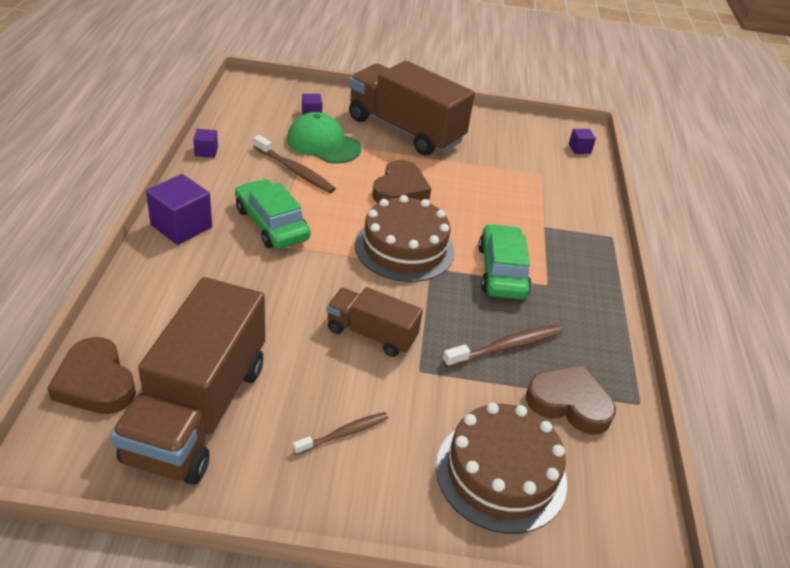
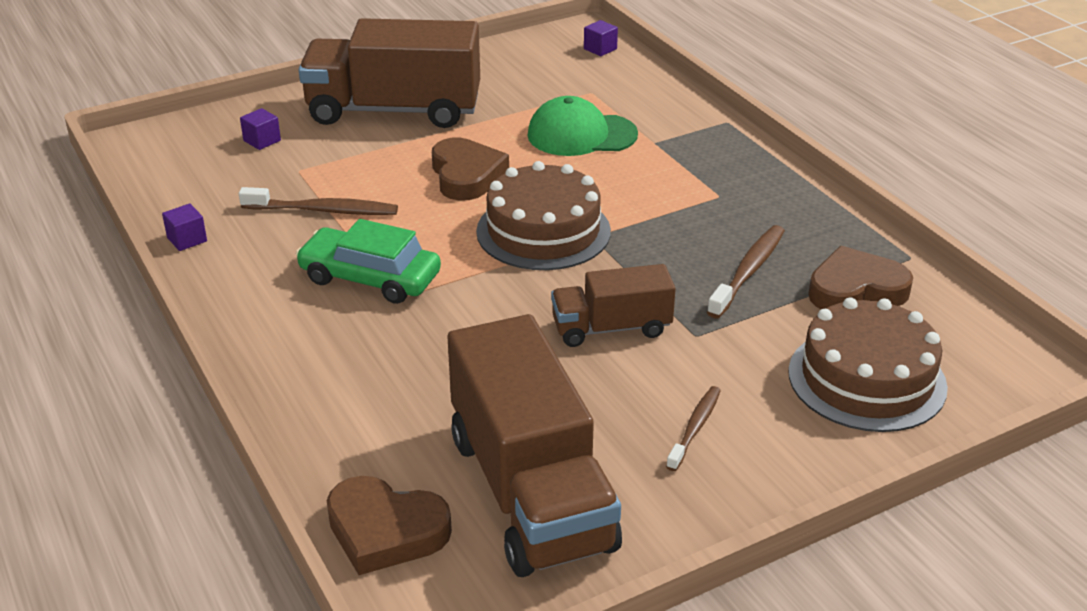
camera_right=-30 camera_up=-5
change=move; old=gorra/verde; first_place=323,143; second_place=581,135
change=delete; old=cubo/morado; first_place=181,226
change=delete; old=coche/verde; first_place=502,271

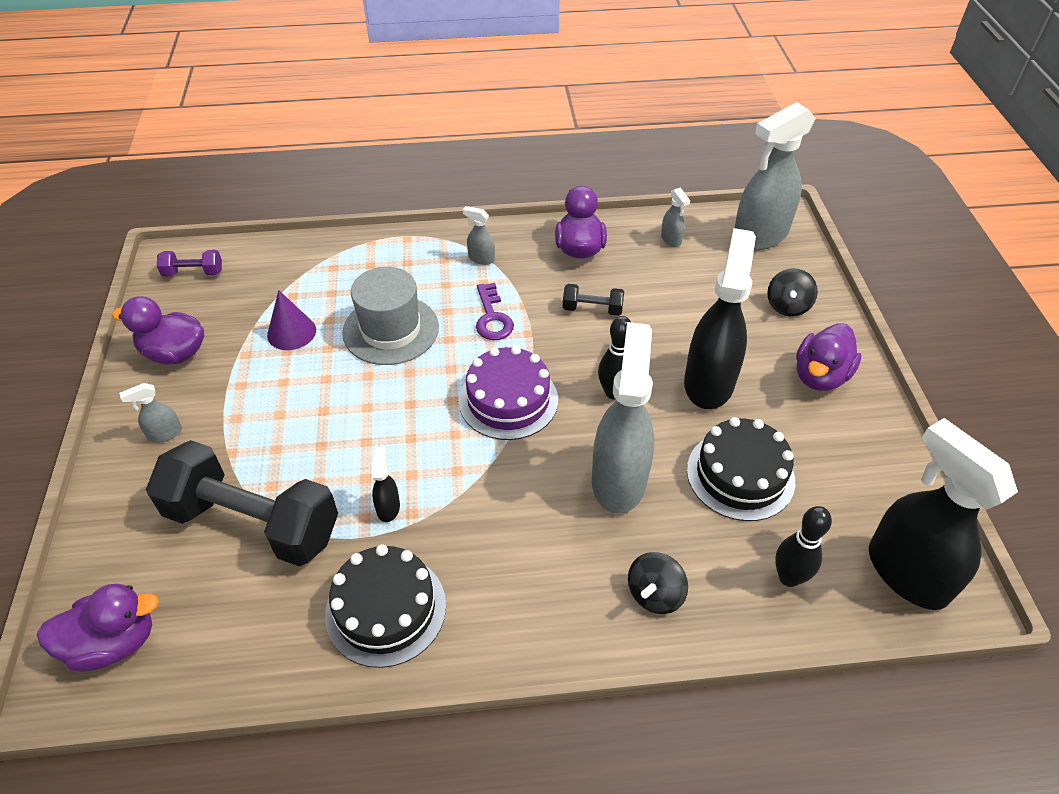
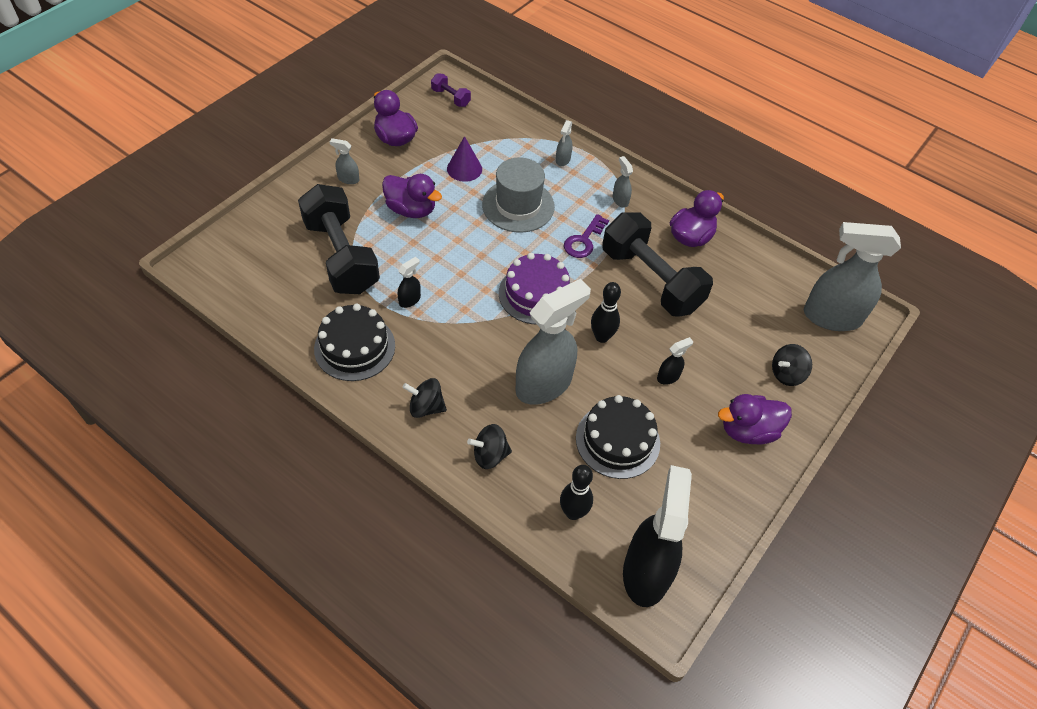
camera_right=40 camera_up=5
change=move; old=pulverizador/gris; first_place=671,239; second_place=563,160
change=resize; old=pulverizador/negro; first_place=709,382; second_place=668,377; factor=0.42
change=resize; old=mancuerna/negro; first_place=592,309; second_place=651,280; factor=2.34
change=move; old=pato/morado; first_place=114,643; second_place=411,210
change=insert; new=peonza/negro; second_place=426,407

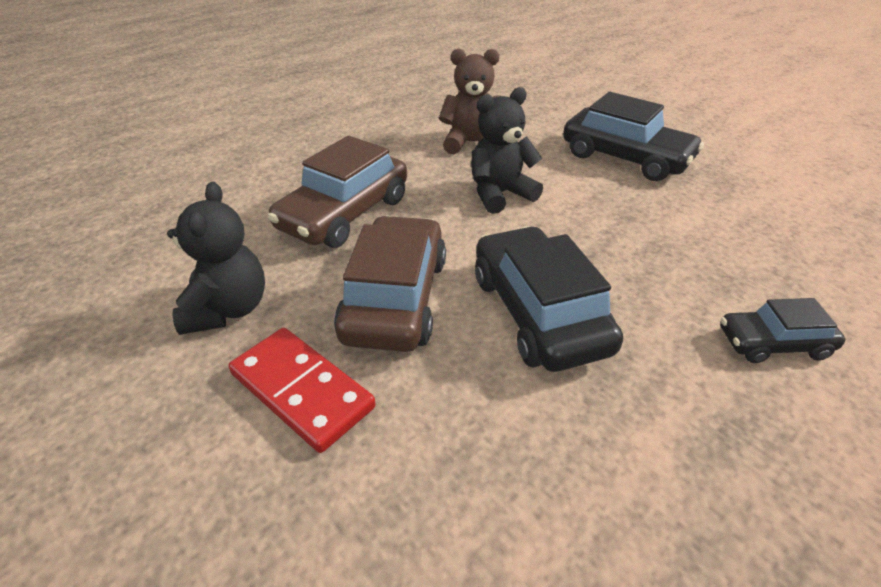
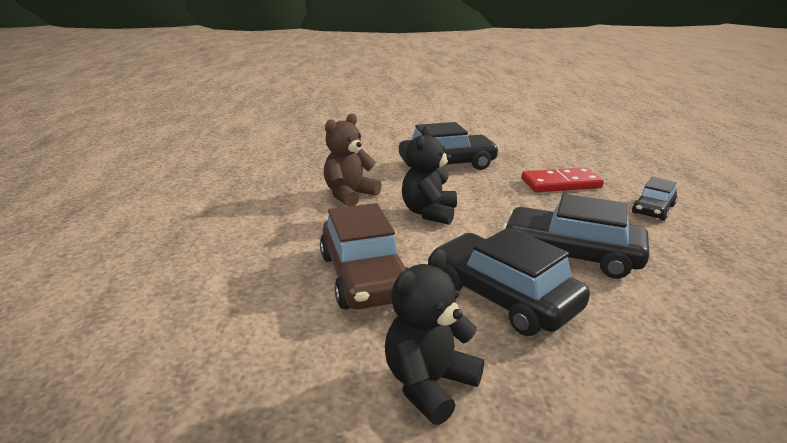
camera_right=-50 camera_up=-15
change=rotate; old=osito/negro; first_place=228,309; second_place=429,384; degrees=-90
change=recolor; old=coche/marrón; new=coche/negro; first_place=395,298; second_place=502,297
change=move; old=ficha de dominó/rojo; first_place=301,391; second_place=561,184

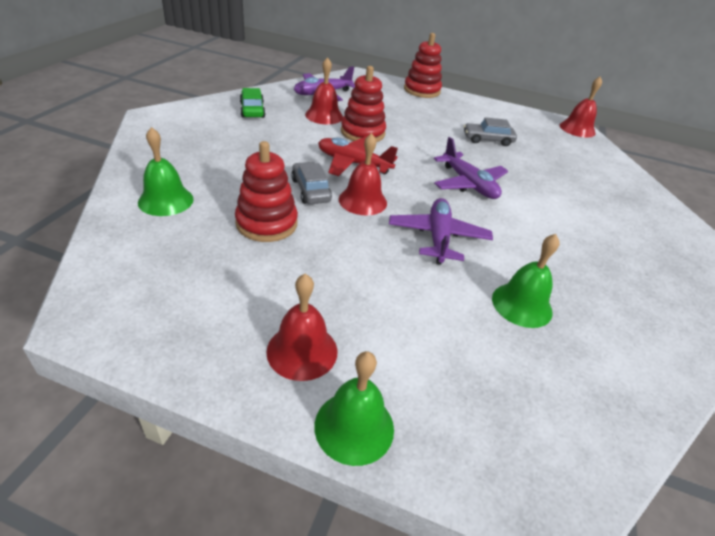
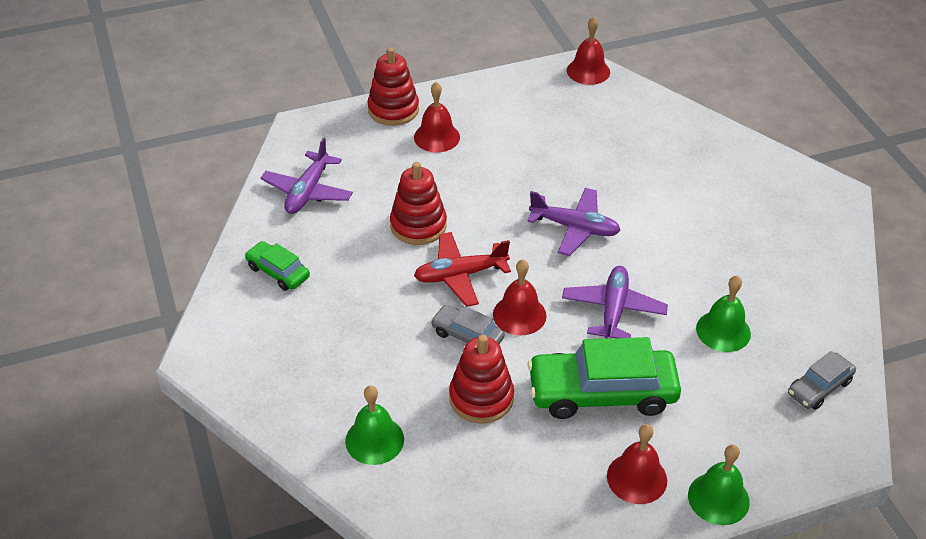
camera_right=-35 camera_up=5
change=move; old=campana/rojo; first_place=324,115; second_place=437,137
change=move; old=coche/gris; first_place=487,140; second_place=819,387
change=rotate; old=avión/morado; first_place=438,237; second_place=613,310; degrees=45
change=insert; new=coche/verde; second_place=602,392

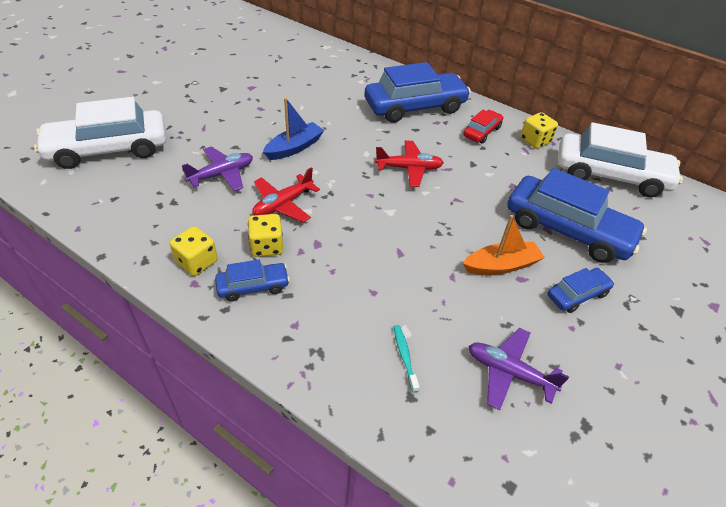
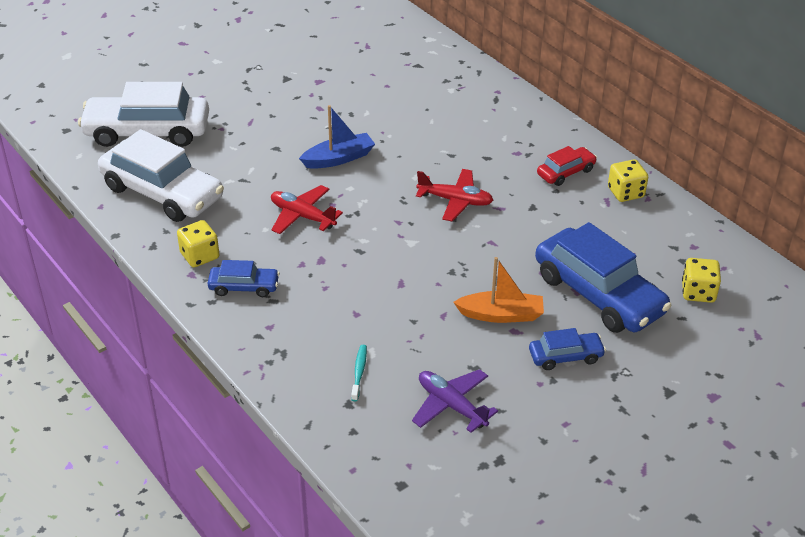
camera_right=20 camera_up=-5
change=delete; old=coche/azul; first_place=415,107
change=move; old=coche/blanco; first_place=610,175; second_place=162,193
change=delete; old=avión/morado; first_place=222,174
change=rotate; old=avión/rojo; first_place=283,204; second_place=302,216; degrees=60
change=move; old=dado/amarillo; first_place=267,246; second_place=698,292

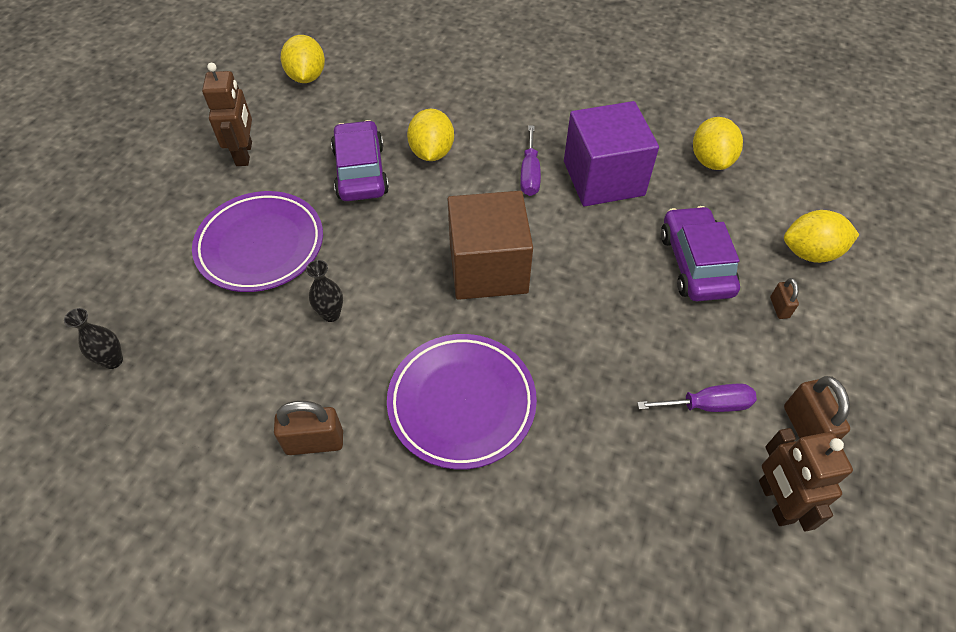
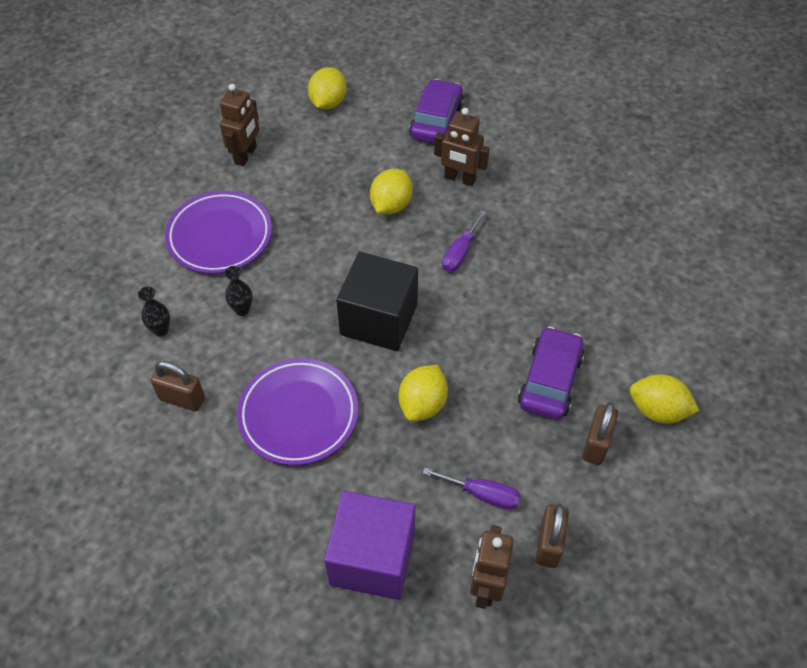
camera_right=25 camera_up=0
change=move; old=cubo/morado; first_place=603,178; second_place=372,558
change=move; old=limón/amarillo; first_place=711,160; second_place=422,404
change=move; old=coche/morado; first_place=360,171; second_place=436,121
change=recolor; old=cubo/marrón; new=cubo/negro; first_place=488,268; second_place=379,319
change=resize; old=candado/marrón; first_place=779,307; second_place=596,444; factor=1.79
change=move; old=florero/negro; first_place=113,360; second_place=161,330
change=insert; new=robot/marrón; second_place=459,179

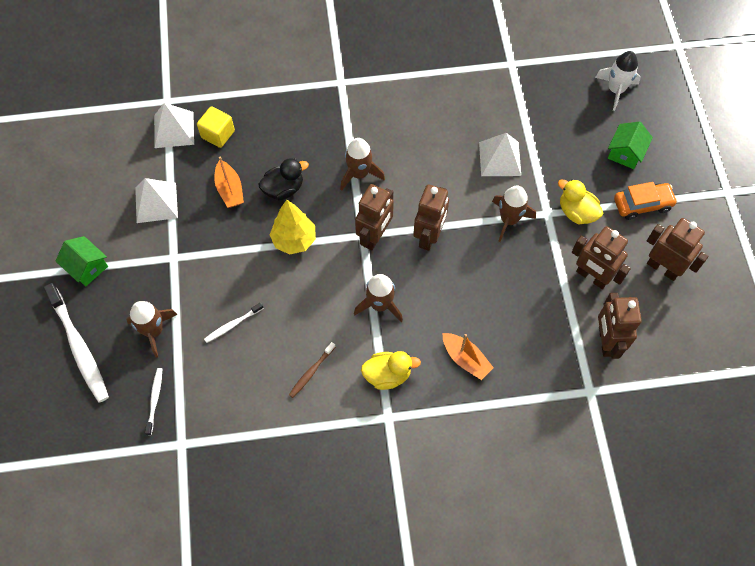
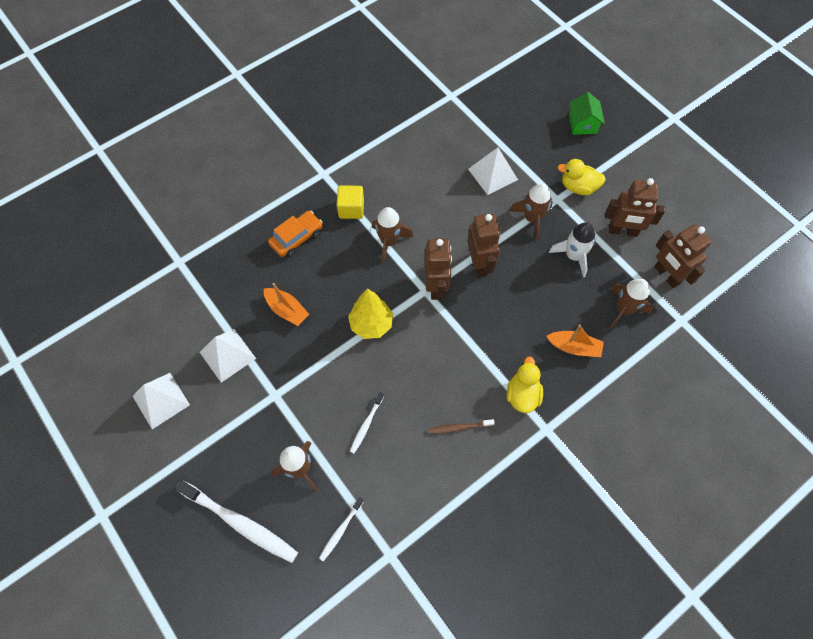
camera_right=-30 camera_up=0
change=move; old=cohete/blanco; first_place=616,90; second_place=573,256
change=move; old=pirámide/blanco; first_place=174,129; second_place=161,400
change=move; old=cubo/amarillo; first_place=218,134; second_place=351,209
change=delete; old=pato/negro; first_place=283,189
change=move; old=coche/naranja; first_place=642,204; second_place=297,238
change=delete; old=robot/marrón; first_place=662,268
change=delete; old=casa/verde; first_place=87,267
change=move; old=cohete/marrón; first_place=380,305; second_place=624,309
change=rotate; old=cepillo de dientes/marrón; first_place=311,372; second_place=459,427; degrees=75
change=rotate; old=pato/amarillo; first_place=387,375; second_place=522,394; degrees=-45
change=rotate; old=cepillo de dientes/blanco; first_place=155,400; second_place=341,530; degrees=-120

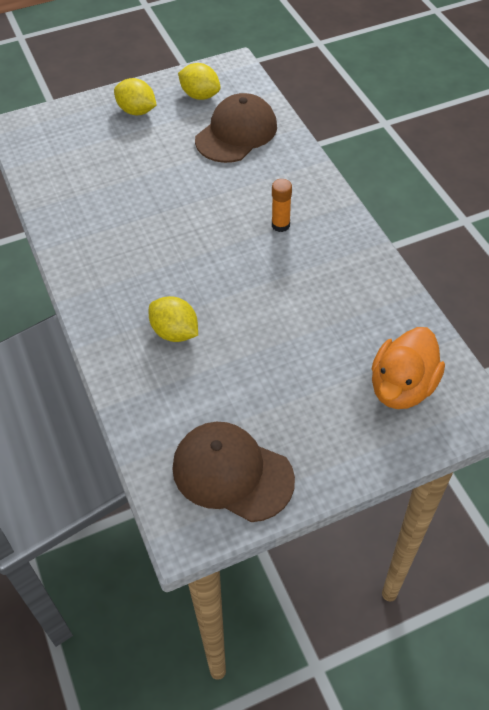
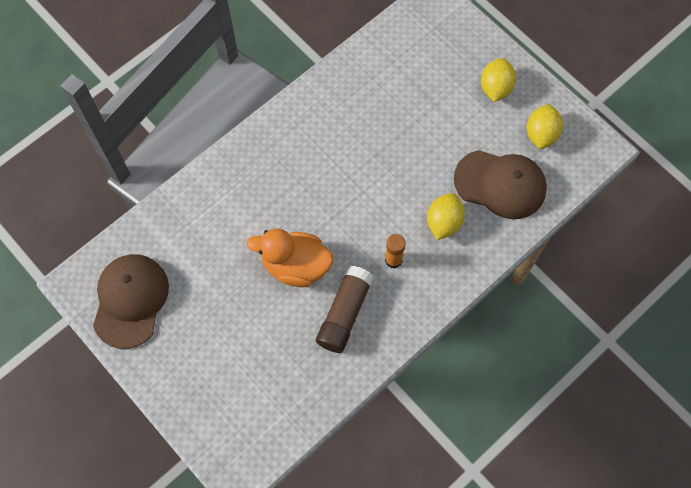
camera_right=70 camera_up=15
change=move; old=limón/amarillo; first_place=175,332; second_place=443,222
change=move; old=pato/naranja; first_place=402,387; second_place=295,266
change=insert; new=barra de pegamento/marrón; second_place=344,313

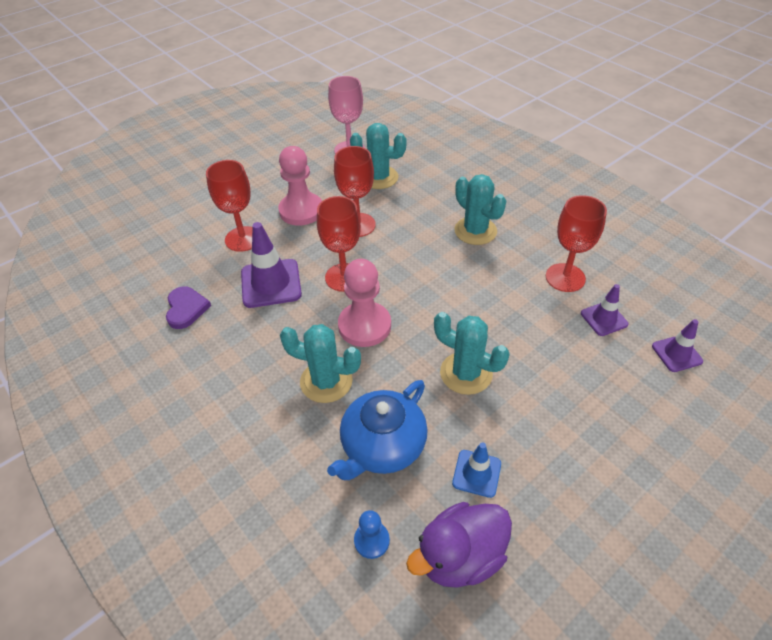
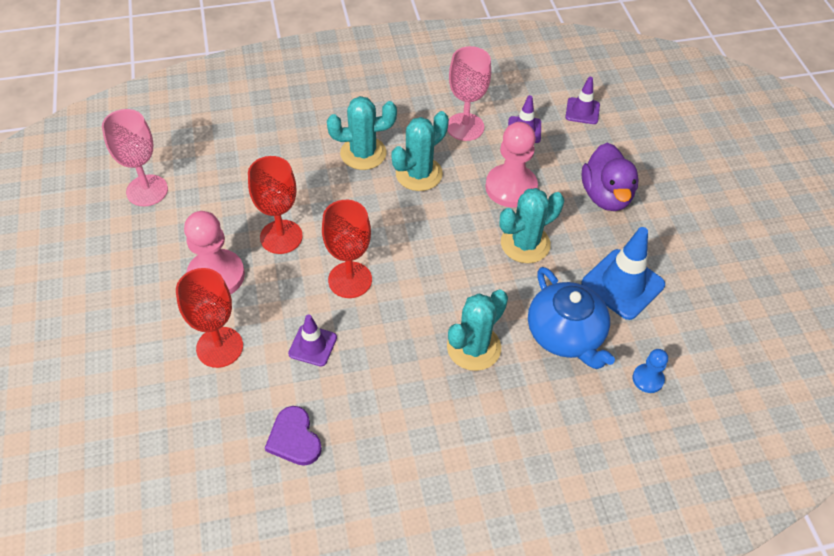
camera_right=-65 camera_up=5
change=move; old=cactus/turquesa; first_place=379,177; second_place=419,174
change=recolor; old=copa/rojo; new=copa/rosa; first_place=565,277; second_place=465,127
change=resize; old=cono de tráfico/morado; first_place=271,283; second_place=312,345; factor=0.58
change=move; old=peón/rosa; first_place=364,326; second_place=511,187
change=rotate; old=corazón/morado; first_place=186,309; second_place=294,438; degrees=-135
change=resize; old=cono de tráfico/azul; first_place=476,473; second_place=622,284; factor=1.71
change=move; old=pato/morado; first_place=460,556; second_place=606,196

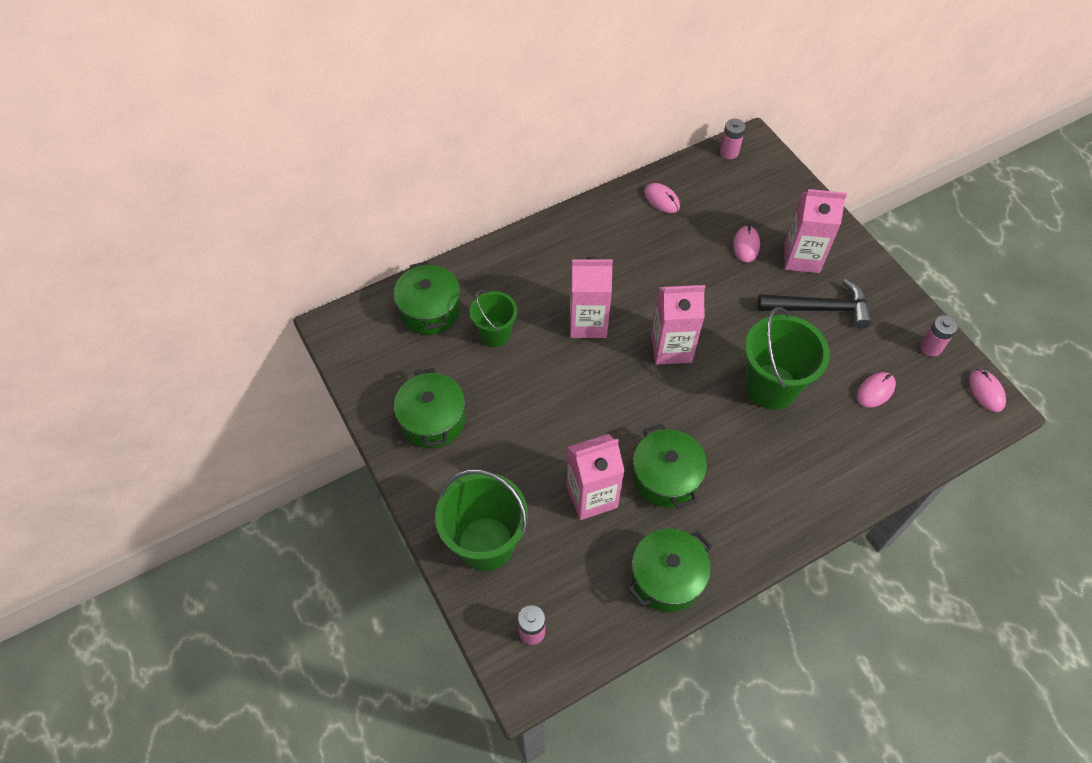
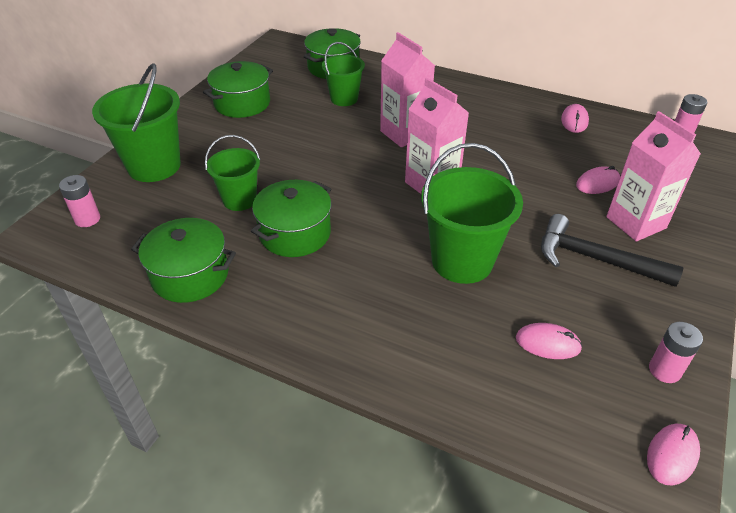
camera_right=55 camera_up=-15
change=rotate; old=martillo/negro; first_place=820,308; second_place=595,259; degrees=150
change=replace; old=cartón de leche/rosa; new=balde/verde; first_place=591,496; second_place=239,200

